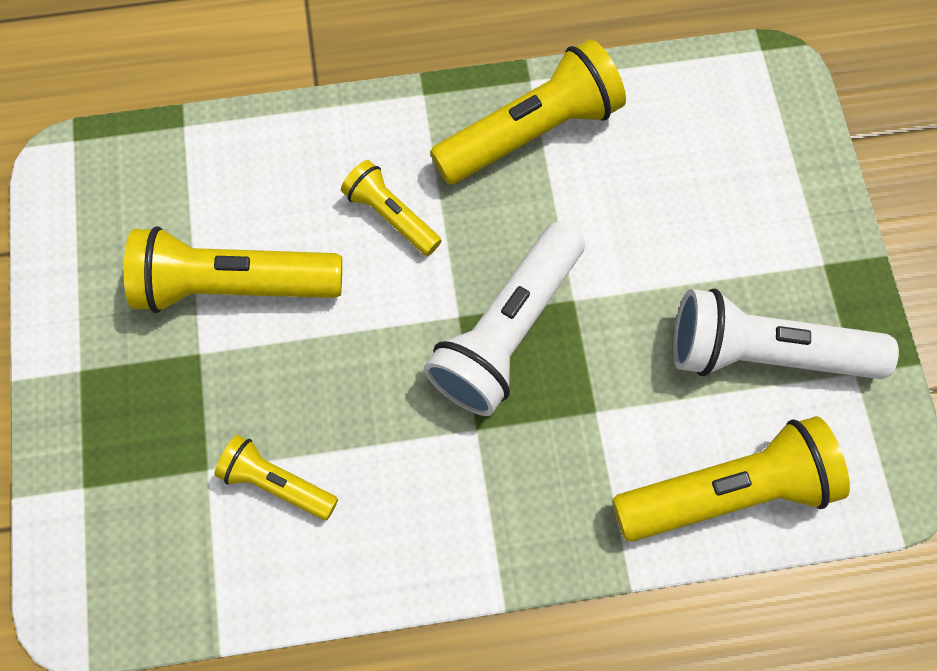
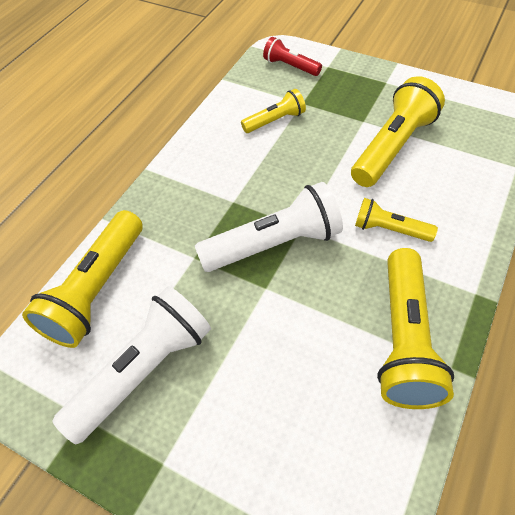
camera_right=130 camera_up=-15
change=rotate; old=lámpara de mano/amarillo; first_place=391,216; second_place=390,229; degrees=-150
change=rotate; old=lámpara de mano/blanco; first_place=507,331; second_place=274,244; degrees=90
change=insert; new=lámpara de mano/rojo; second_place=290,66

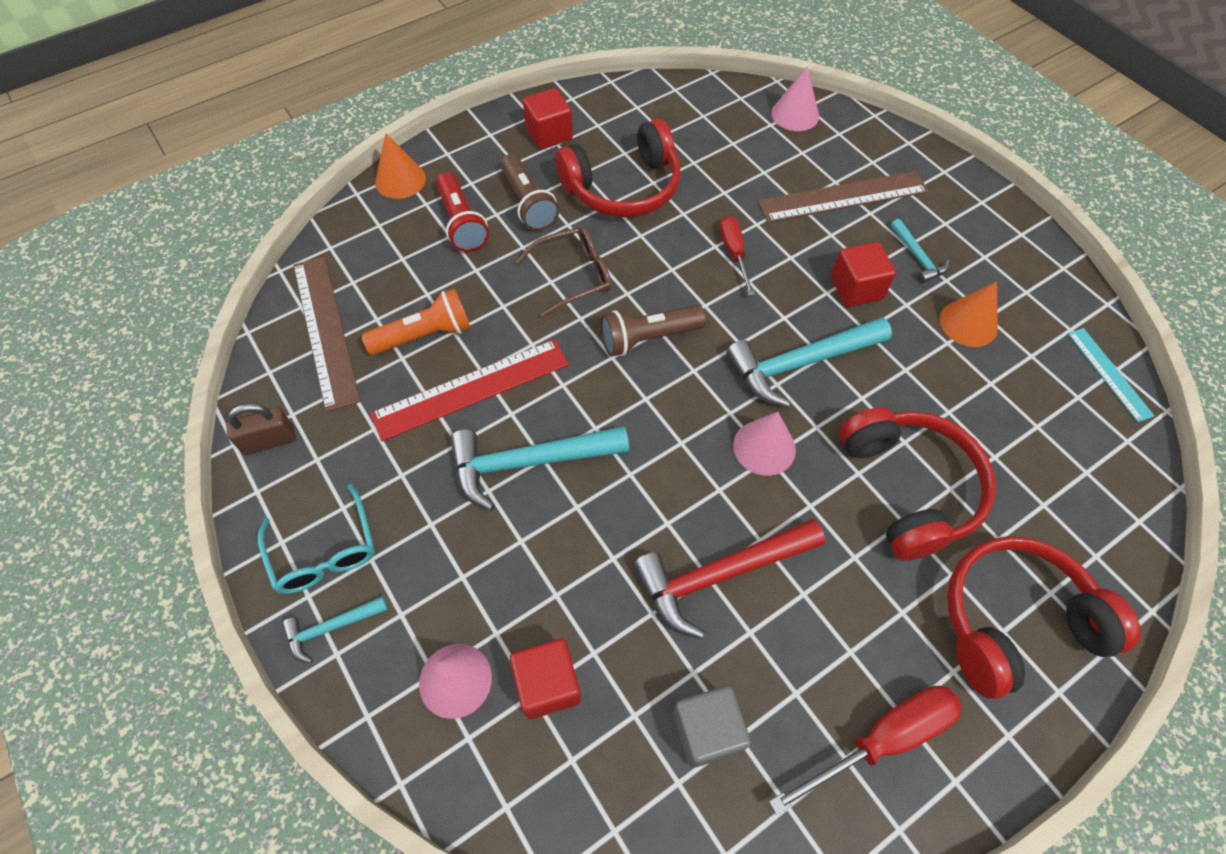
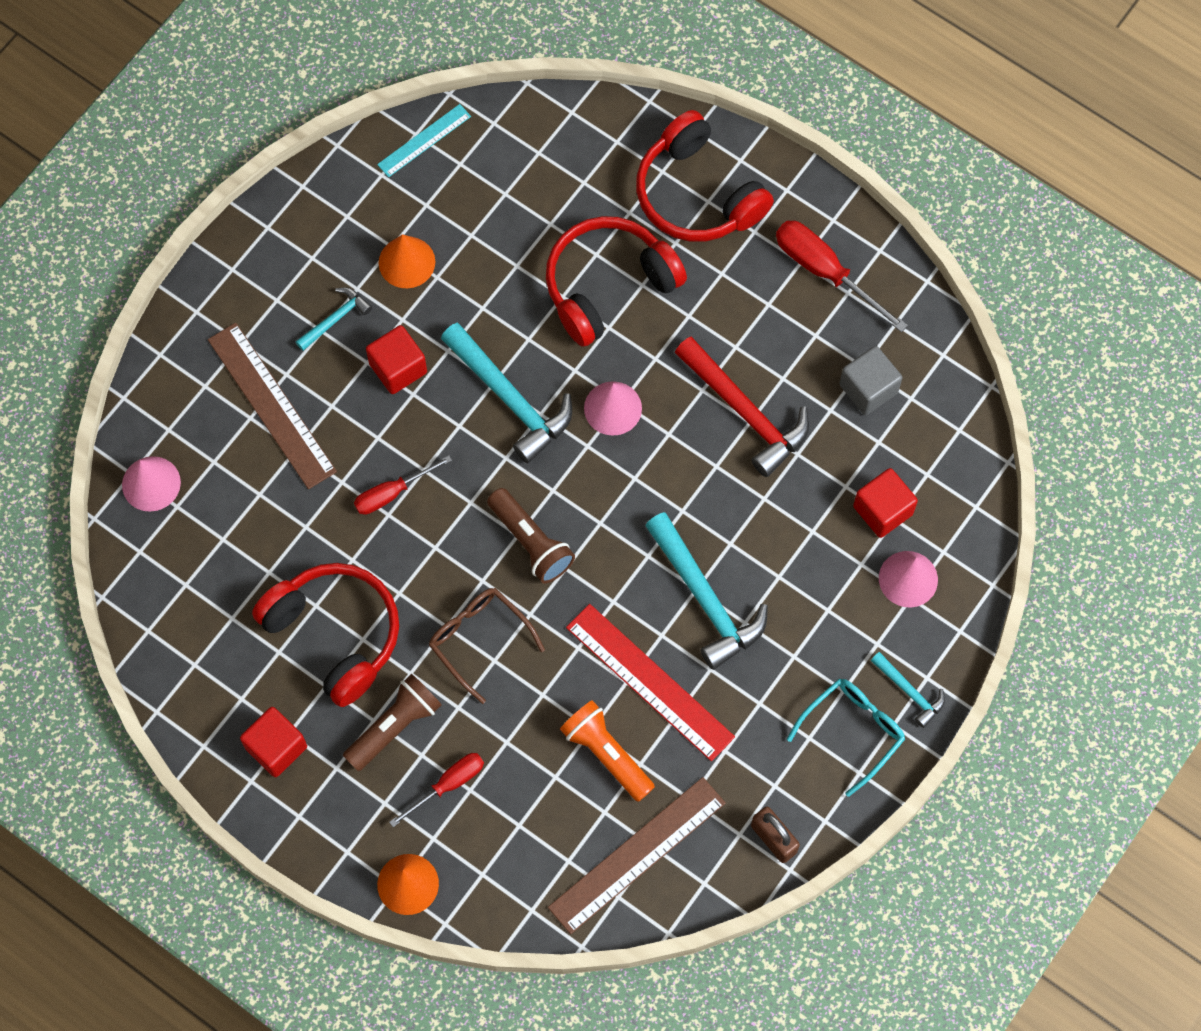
camera_right=-110 camera_up=10
change=replace; old=lámpara de mano/rojo; new=destornillador/rojo; first_place=462,223; second_place=448,785

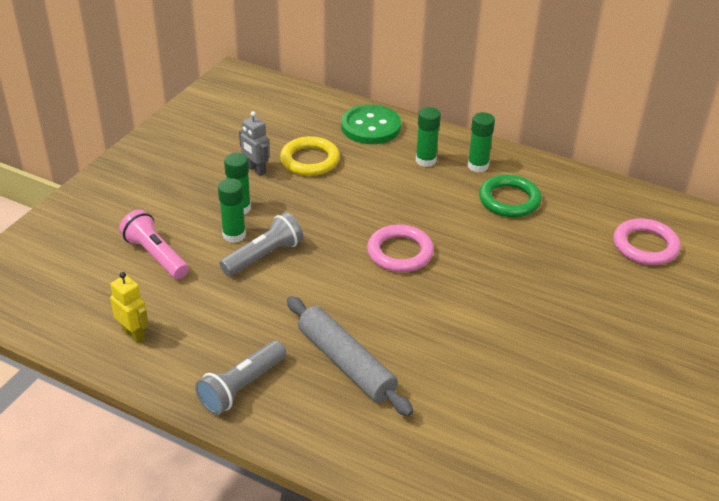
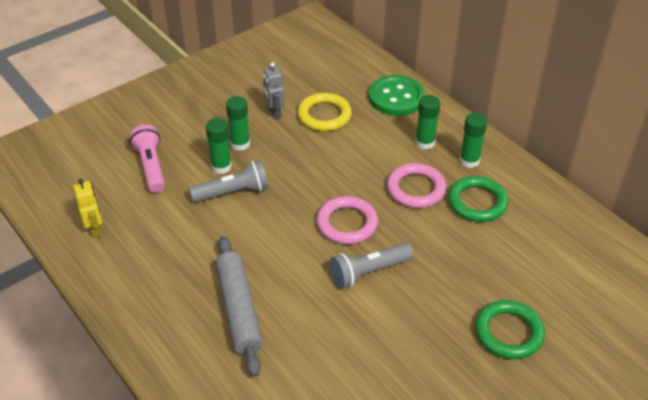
camera_right=25 camera_up=5
change=move; old=anillo/rosa; first_place=645,246; second_place=416,189
change=move; old=lámpara de mano/gris; first_place=242,387; second_place=368,272
change=insert; new=anillo/verde; second_place=508,332

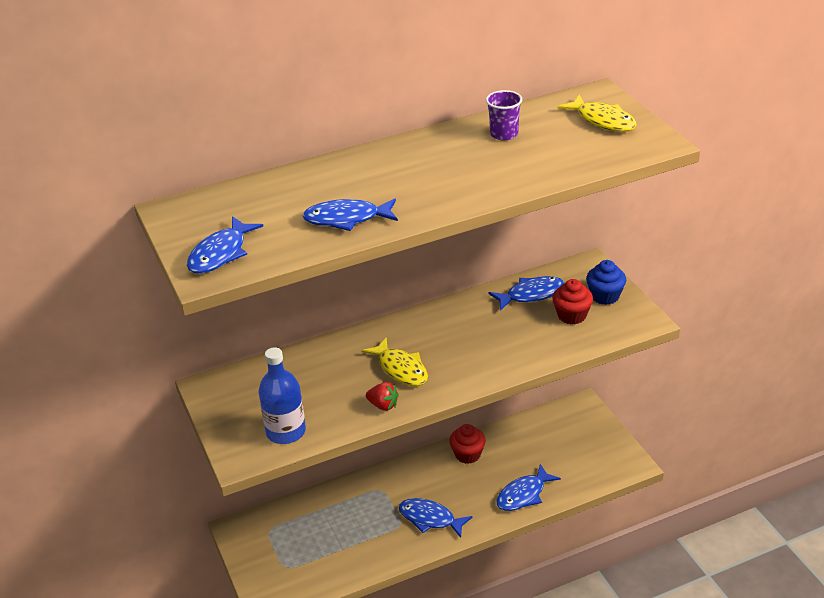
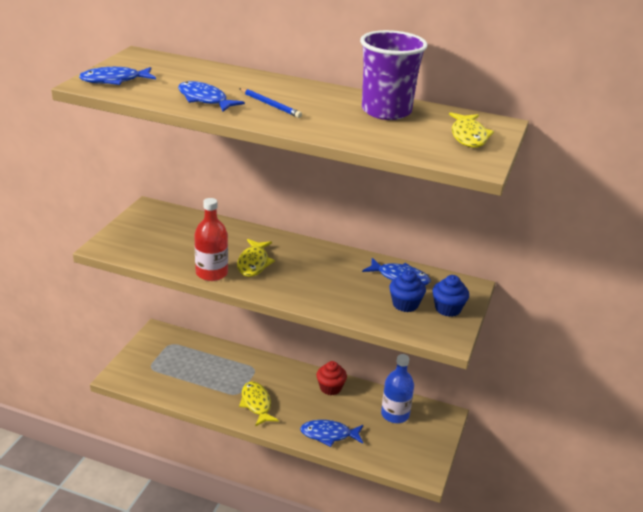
camera_right=40 camera_up=-5
change=resize; old=vaso/morado; first_place=504,134; second_place=386,111; factor=2.03
change=recolor; old=magdalena/rojo; new=magdalena/azul; first_place=572,315; second_place=405,304
change=move; old=botella/azul; first_place=286,432; second_place=395,414
change=replace; old=fresa/rojo; new=botella/rojo; first_place=383,405; second_place=211,273
change=recolor; old=pez/azul; new=pez/amarillo; first_place=430,519; second_place=256,404
change=insert; new=lápiz/azul; second_place=270,105

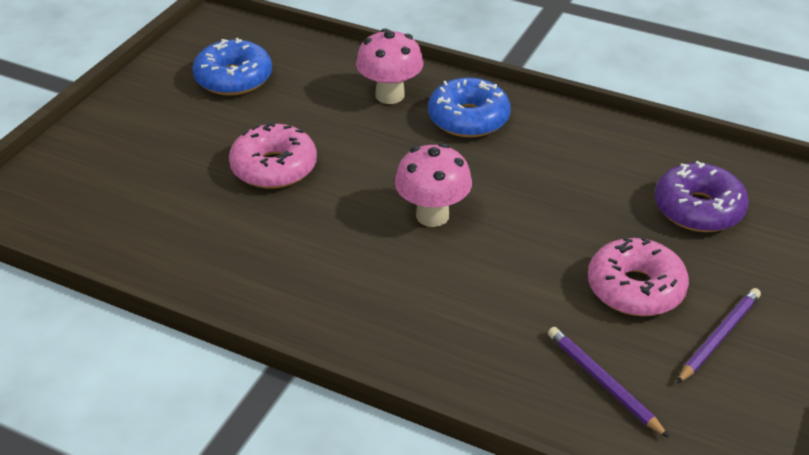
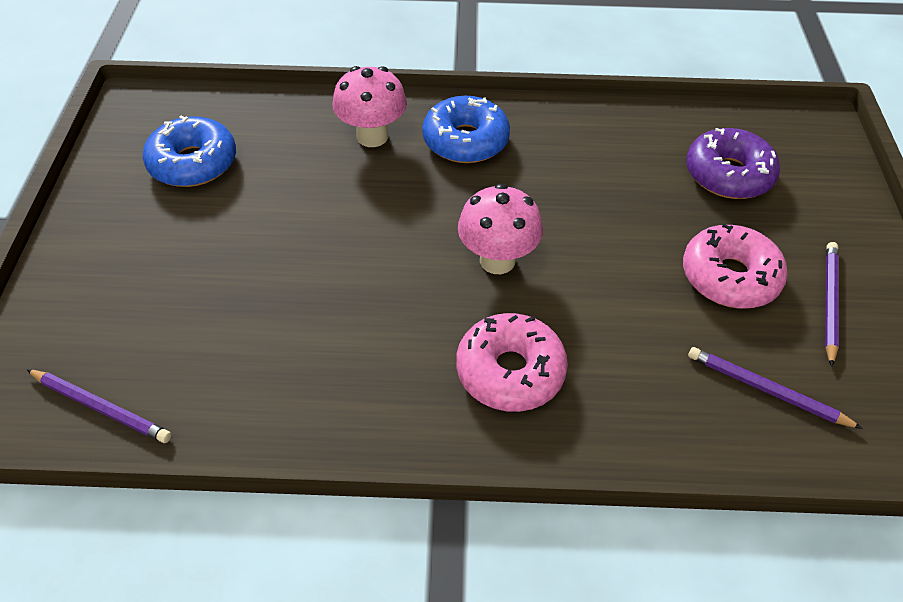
camera_right=-25 camera_up=10
change=move; old=rosquilla/rosa; first_place=274,167; second_place=510,371
change=insert; new=lápiz/morado; second_place=100,407

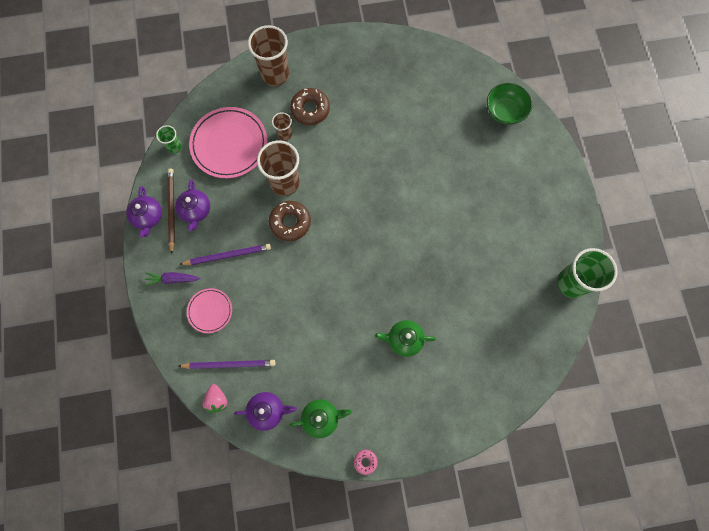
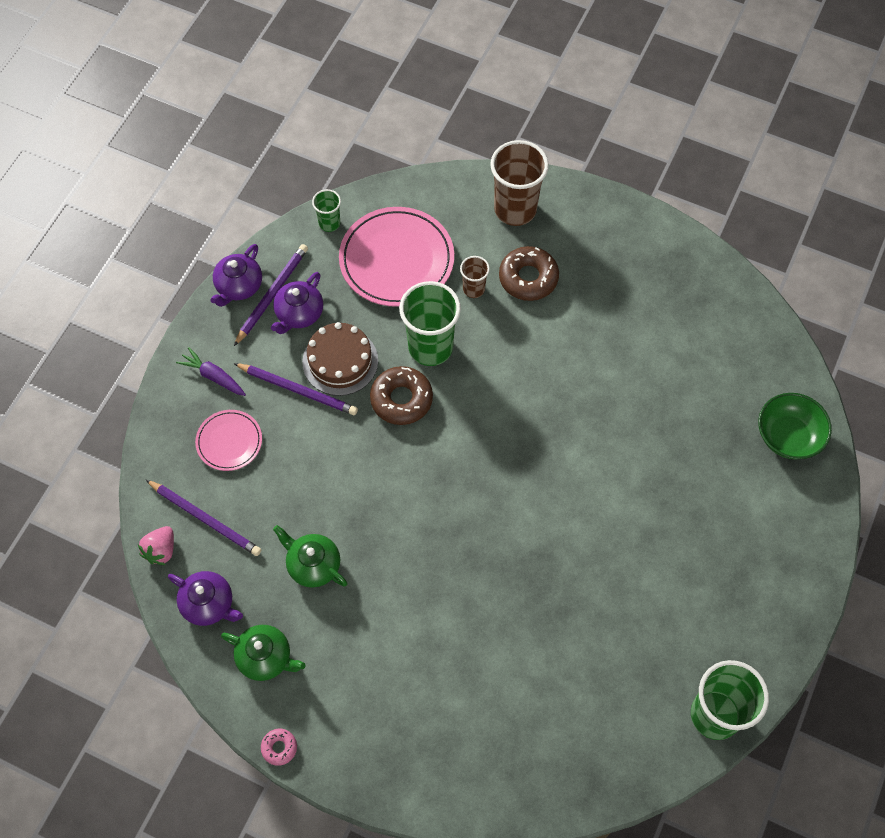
camera_right=35 camera_up=-10
change=recolor; old=vaso/marrón; new=vaso/verde; first_place=285,183; second_place=430,347
change=recolor; old=lápiz/marrón; new=lápiz/morado; first_place=171,210; second_place=271,295
change=move; old=tetera/verde; first_place=404,339; second_place=313,565
change=insert; new=tarta/marrón; second_place=340,361

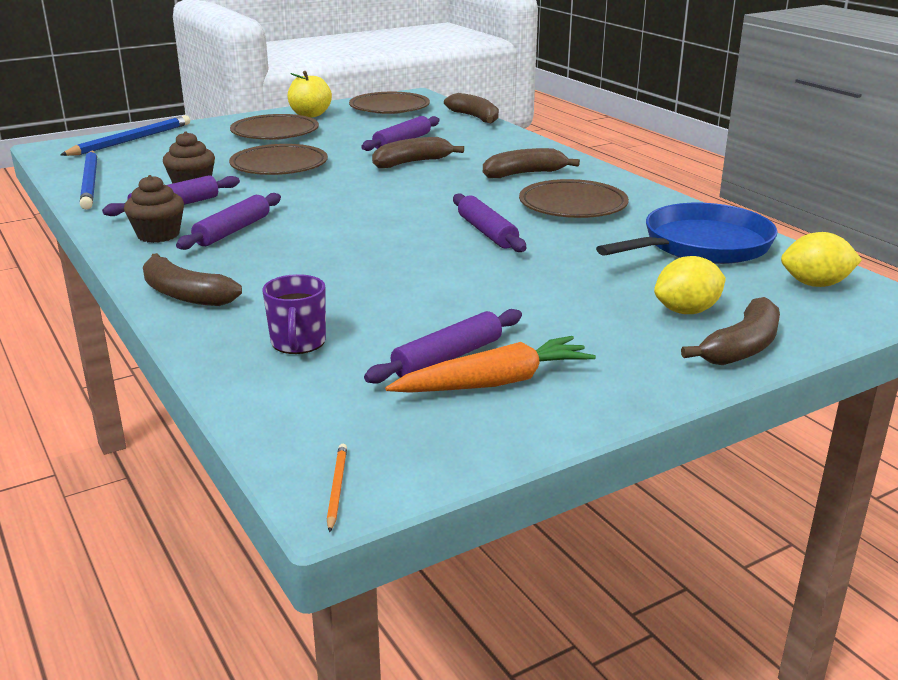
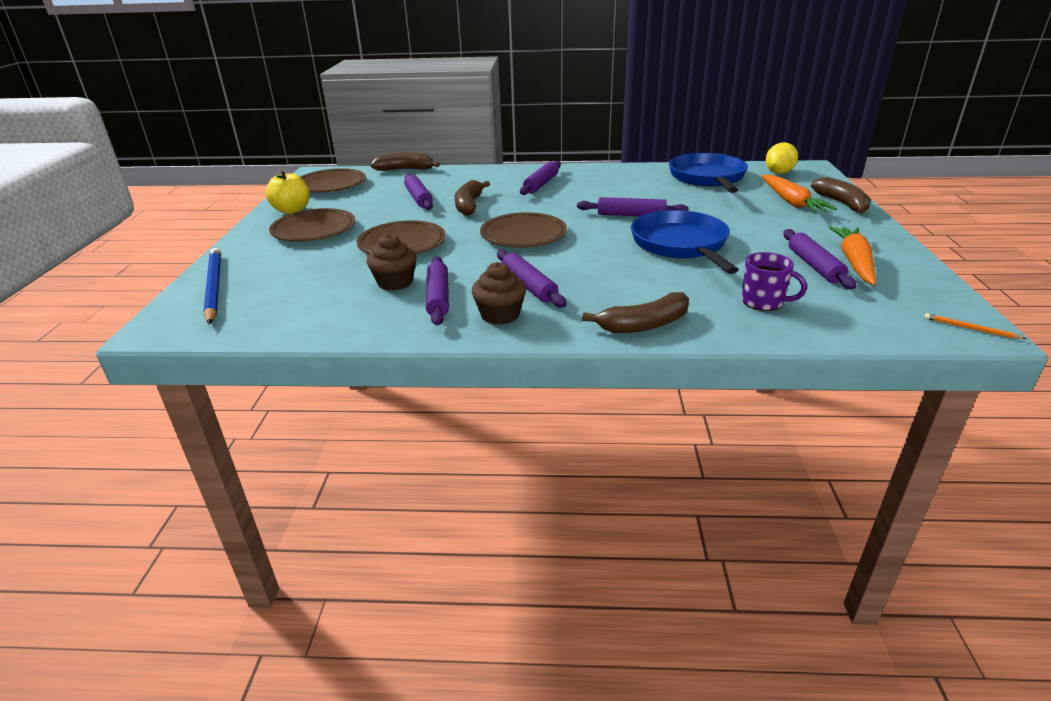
camera_right=-55 camera_up=5
change=replace; old=plátano/marrón; new=rodillo/morado; first_place=524,174; second_place=541,184
change=delete; old=lápiz/azul; first_place=90,182
change=move; old=plato/marrón; first_place=573,205; second_place=523,235
change=replace; old=limón/amarillo; new=zanahoria/naranja; first_place=686,311; second_place=791,202
change=insert; new=sartén/azul; second_place=681,245

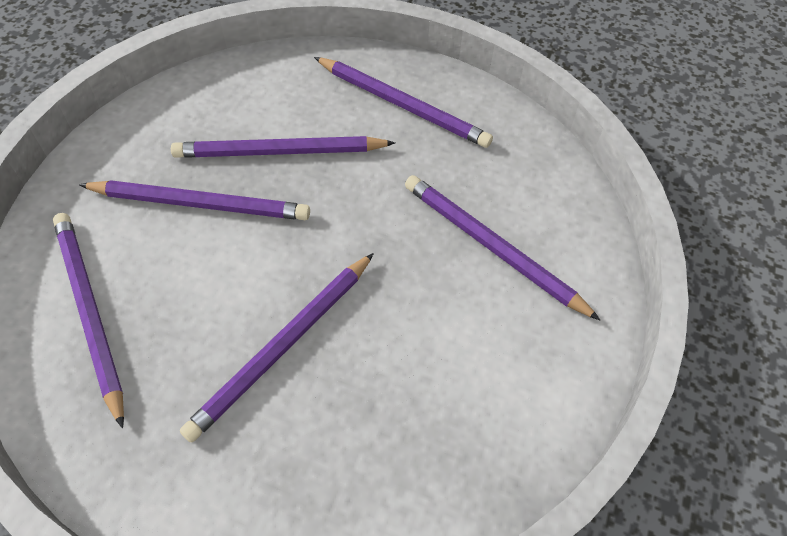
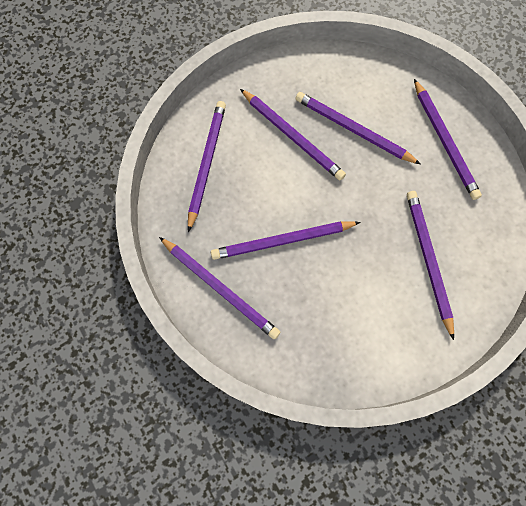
camera_right=40 camera_up=15
change=insert; new=lápiz/morado; second_place=220,288

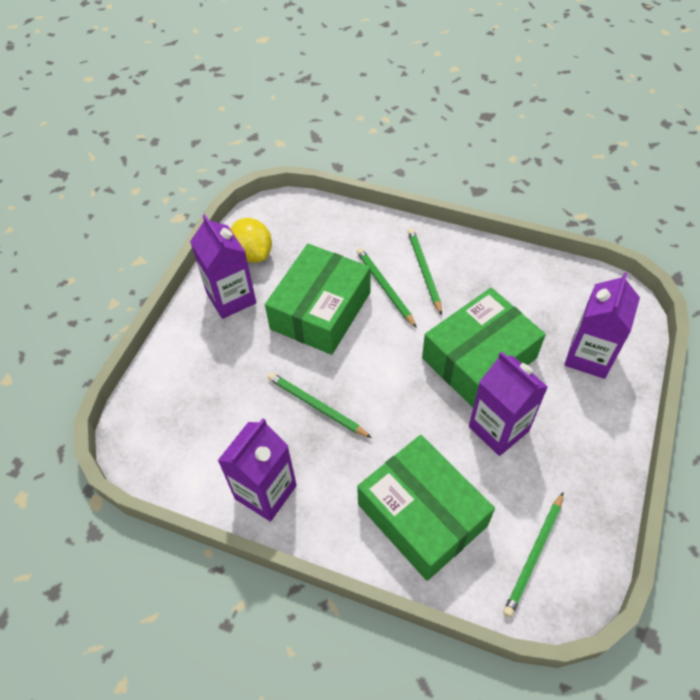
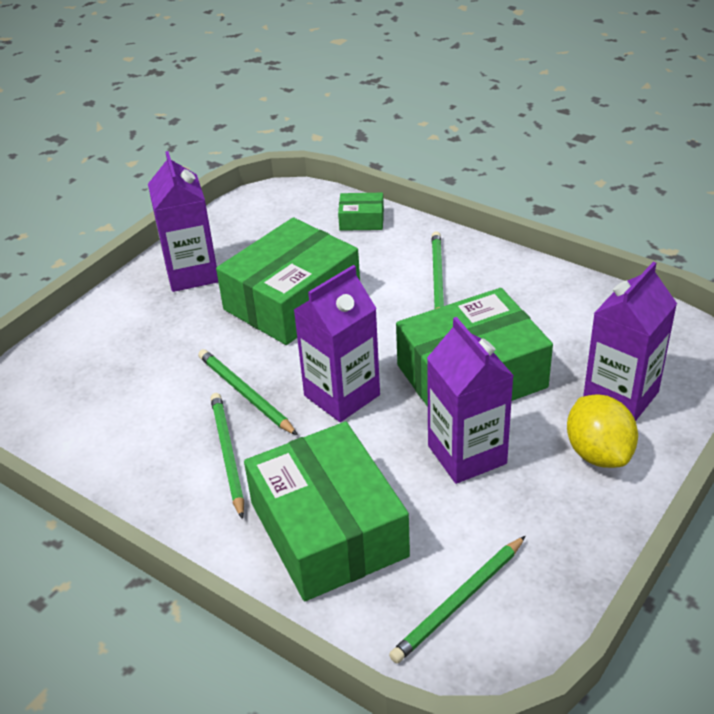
camera_right=15 camera_up=-15
change=move; old=limón/amarillo; first_place=253,253; second_place=598,453
change=move; old=lápiz/verde; first_place=384,287; second_place=227,454
change=move; old=cartón de leche/morado; first_place=265,492; second_place=342,395
change=insert; new=caja/verde; second_place=361,220

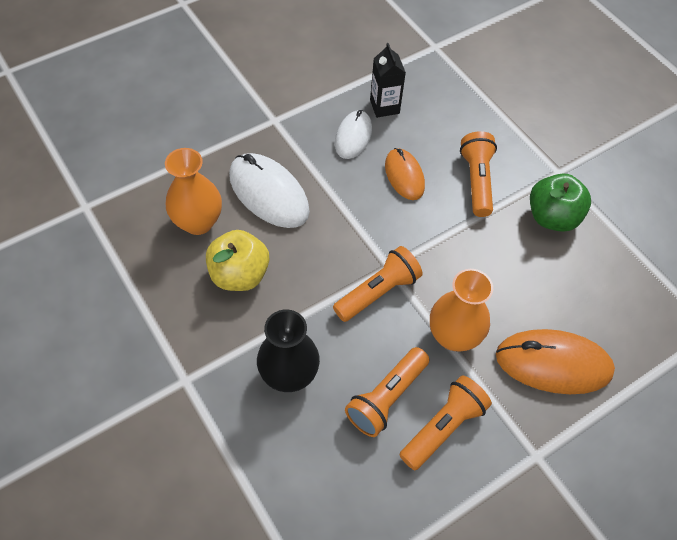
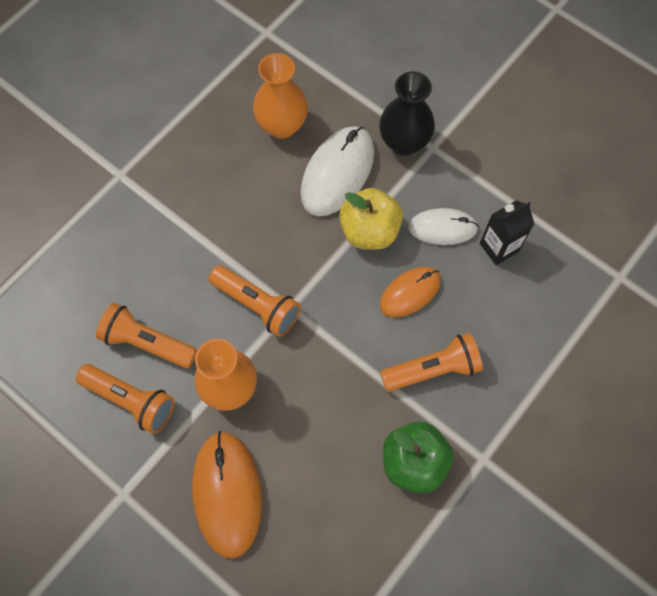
camera_right=75 camera_up=10
change=move; old=manzana/amarillo; first_place=239,274; second_place=369,231
change=move; old=florero/negro; first_place=289,375; second_place=404,143

